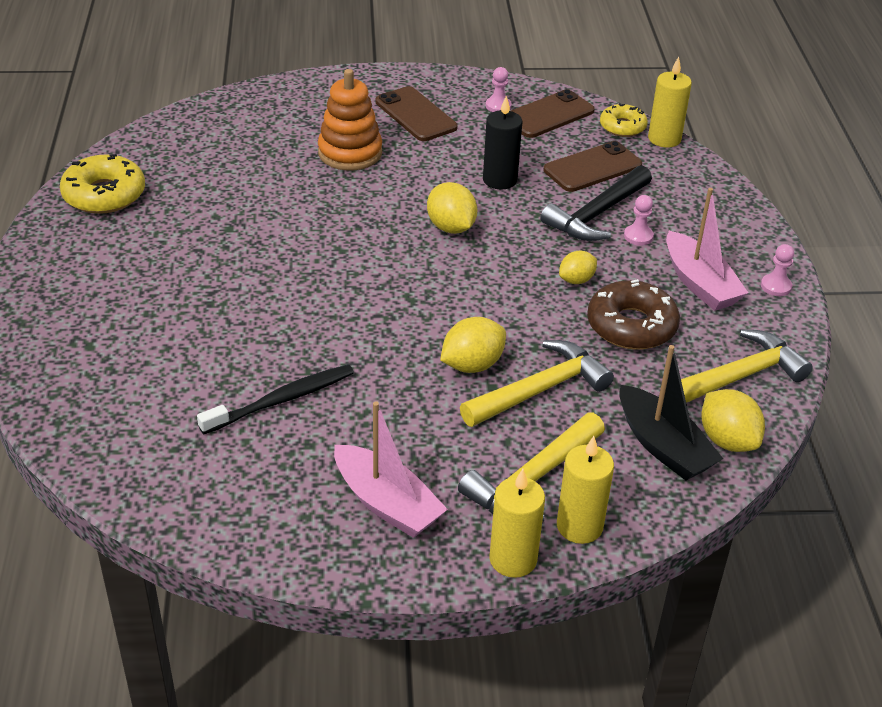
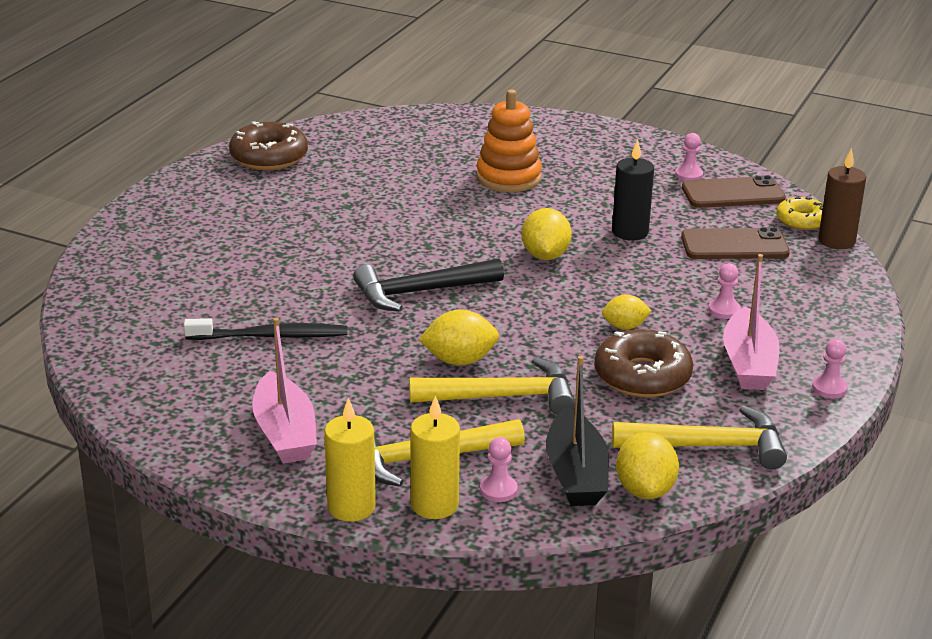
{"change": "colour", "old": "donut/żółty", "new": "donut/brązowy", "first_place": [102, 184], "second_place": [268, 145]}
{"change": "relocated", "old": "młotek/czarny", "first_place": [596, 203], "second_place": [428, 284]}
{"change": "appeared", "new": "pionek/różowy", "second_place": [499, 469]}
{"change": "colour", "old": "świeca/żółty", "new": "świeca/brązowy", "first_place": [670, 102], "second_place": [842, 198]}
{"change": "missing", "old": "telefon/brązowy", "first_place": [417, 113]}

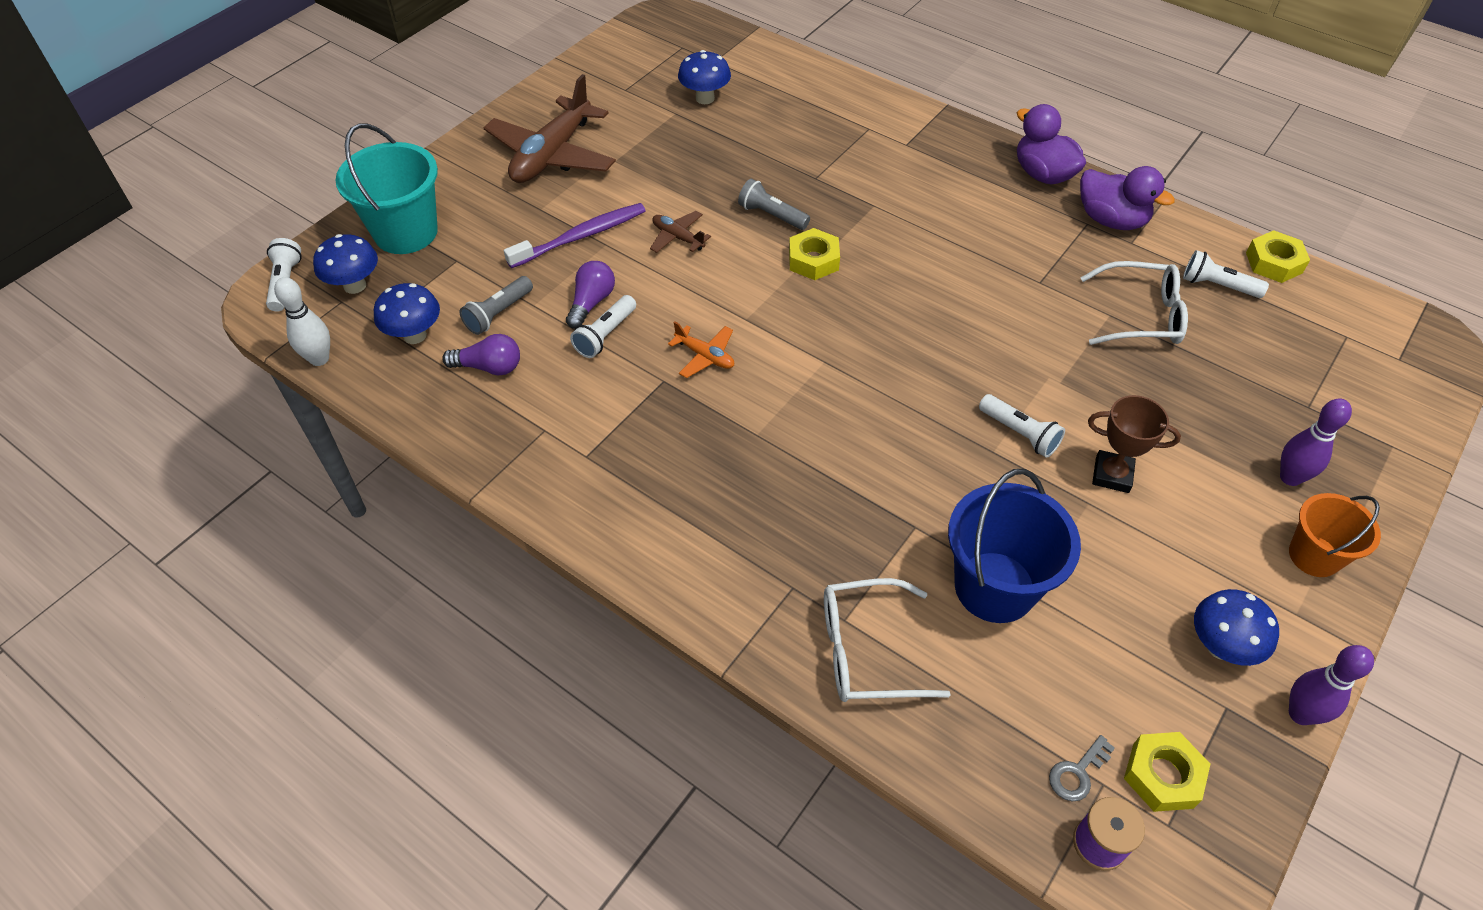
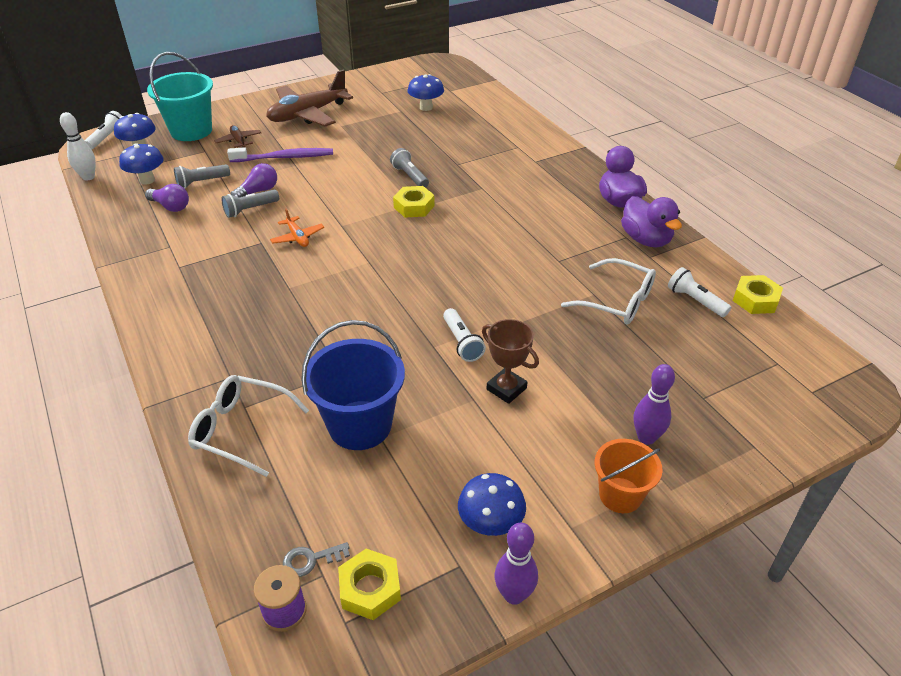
{"change": "relocated", "old": "samolot/brązowy", "first_place": [680, 232], "second_place": [237, 136]}
{"change": "colour", "old": "latarka/biały", "new": "latarka/szary", "first_place": [603, 326], "second_place": [250, 203]}

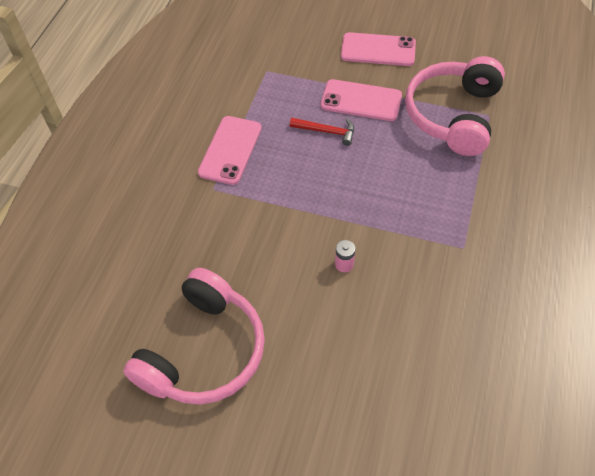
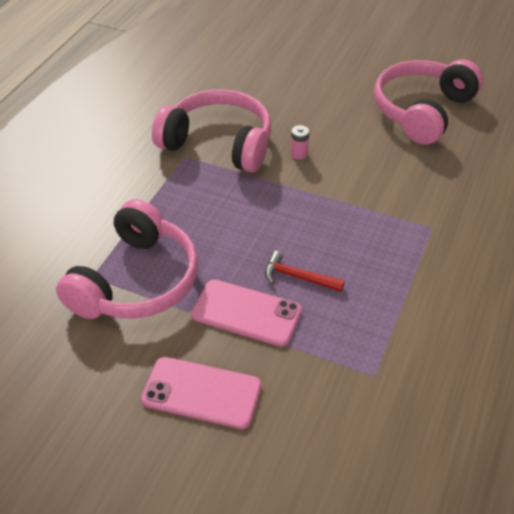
{"change": "appeared", "new": "słuchawki/różowy", "second_place": [211, 130]}
{"change": "missing", "old": "telefon/różowy", "first_place": [230, 150]}

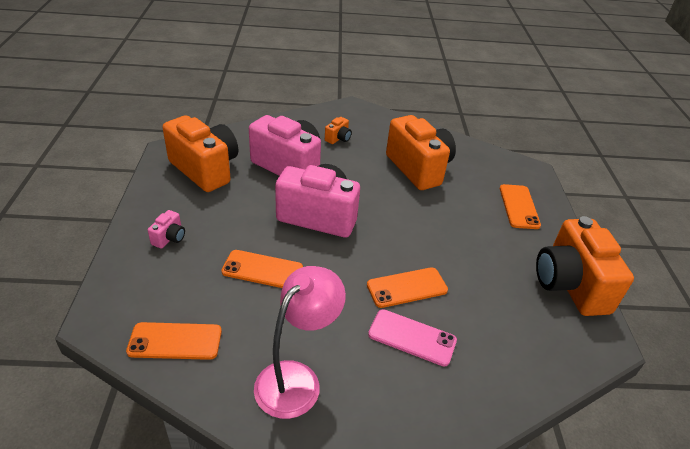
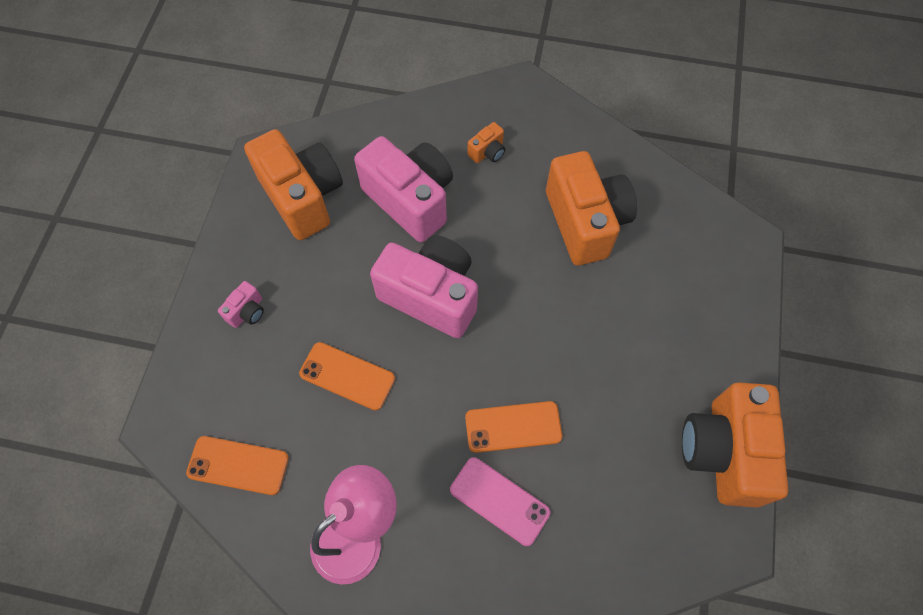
{"change": "missing", "old": "telefon/pomarańczowy", "first_place": [520, 206]}

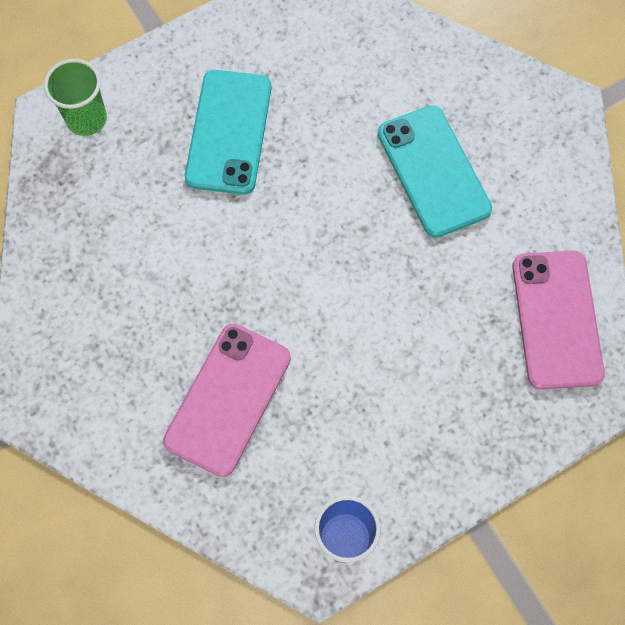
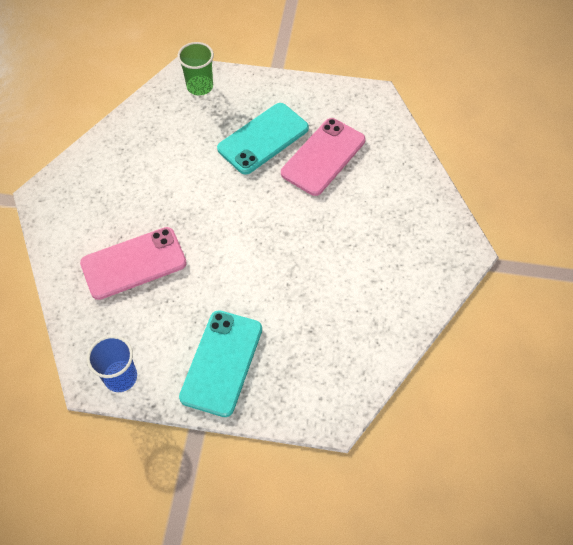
{"change": "relocated", "old": "telefon/turkusowy", "first_place": [435, 171], "second_place": [220, 363]}
{"change": "relocated", "old": "telefon/różowy", "first_place": [558, 320], "second_place": [323, 157]}

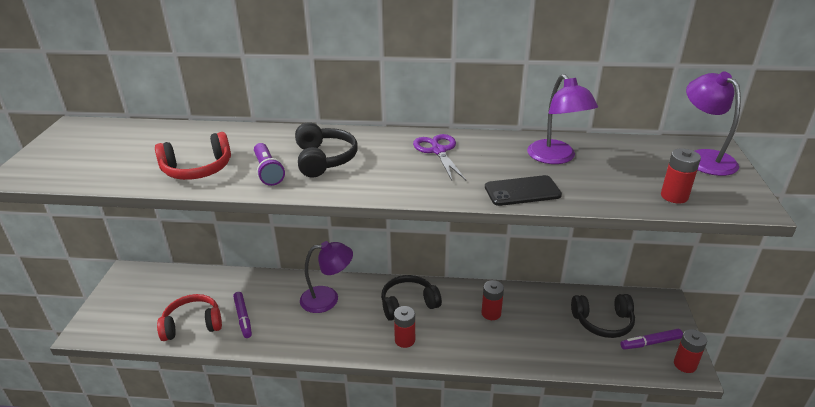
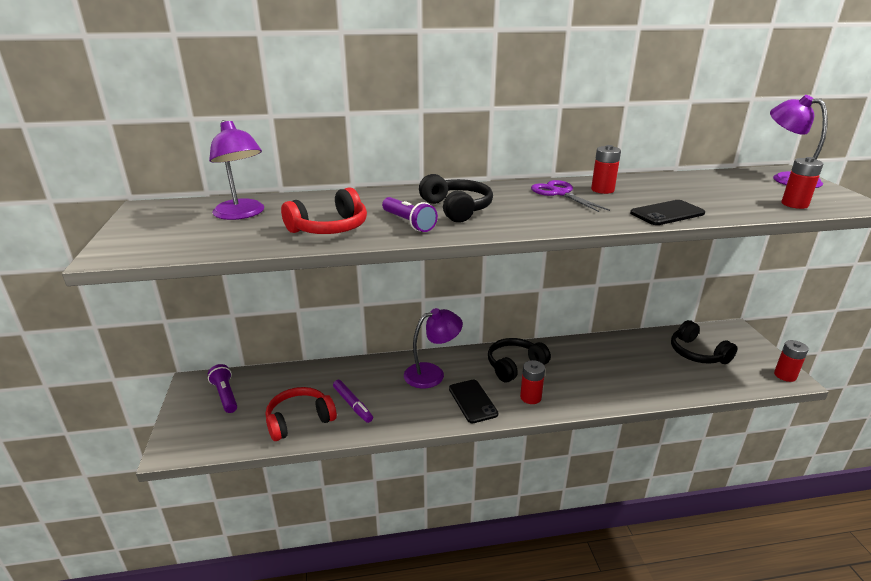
{"change": "appeared", "new": "latarka/fioletowy", "second_place": [222, 388]}
{"change": "relocated", "old": "lampka/fioletowy", "first_place": [562, 119], "second_place": [236, 170]}
{"change": "appeared", "new": "telefon/czarny", "second_place": [473, 401]}
{"change": "relocated", "old": "bateria/czerwony", "first_place": [492, 300], "second_place": [606, 169]}
{"change": "spun", "old": "słuchawki/czarny", "first_place": [603, 316], "second_place": [704, 342], "degrees": 75}
{"change": "missing", "old": "flamaster/fioletowy", "first_place": [651, 339]}

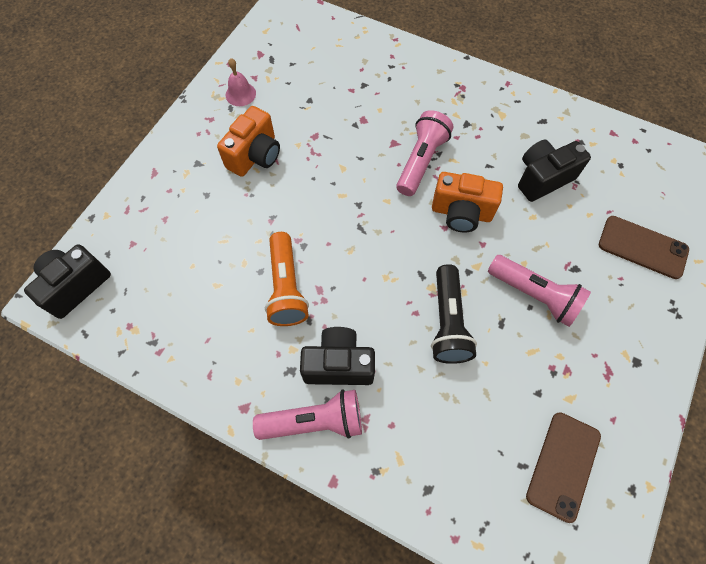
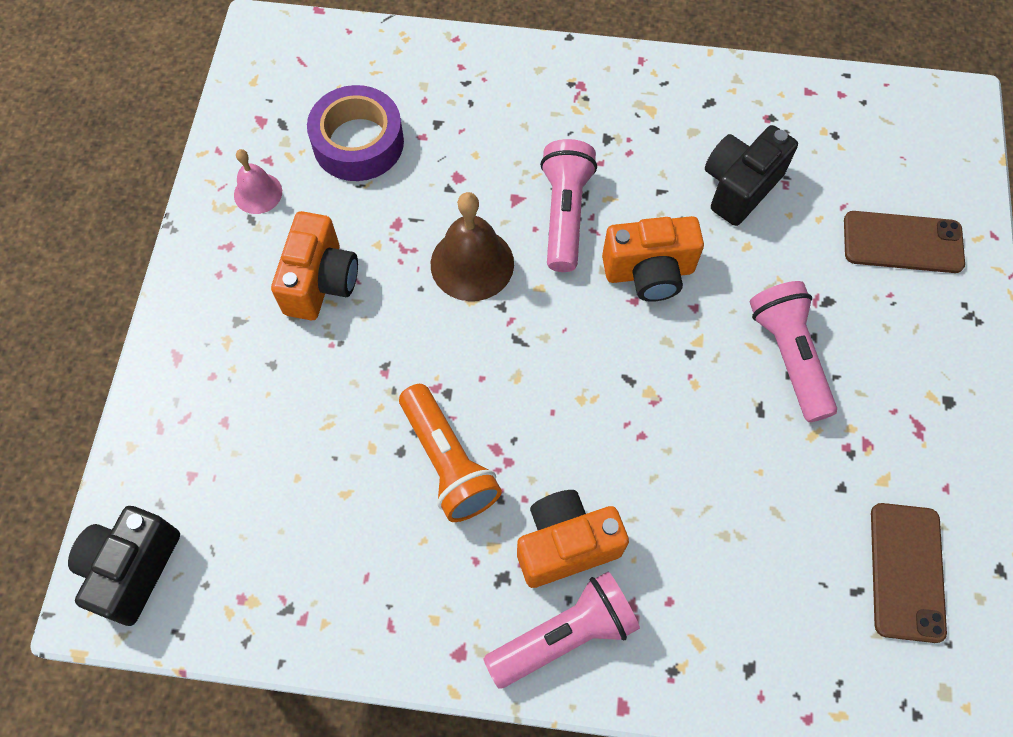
{"change": "appeared", "new": "taśma klejąca/fioletowy", "second_place": [355, 133]}
{"change": "appeared", "new": "dzwonek/brązowy", "second_place": [472, 246]}
{"change": "colour", "old": "aparat fotograficzny/czarny", "new": "aparat fotograficzny/pomarańczowy", "first_place": [337, 356], "second_place": [573, 539]}
{"change": "spun", "old": "latarka/różowy", "first_place": [539, 291], "second_place": [793, 351], "degrees": -120}
{"change": "missing", "old": "latarka/czarny", "first_place": [454, 314]}

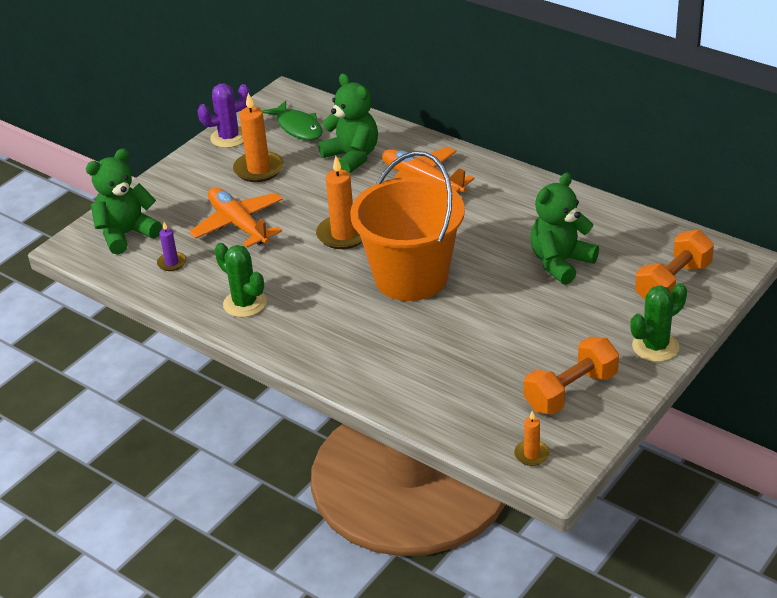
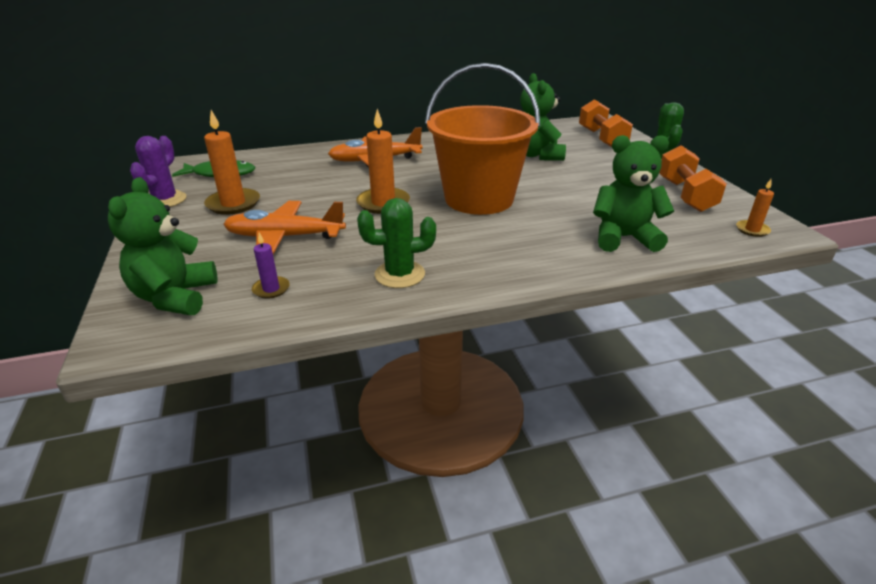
{"change": "relocated", "old": "miś/zielony", "first_place": [348, 123], "second_place": [633, 193]}

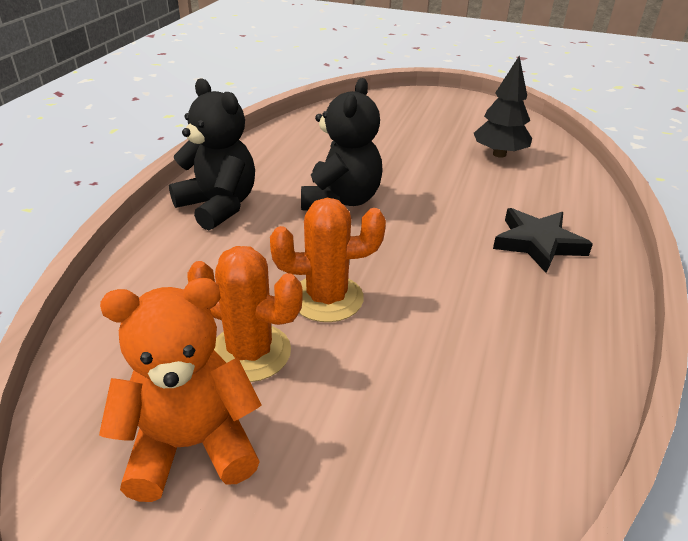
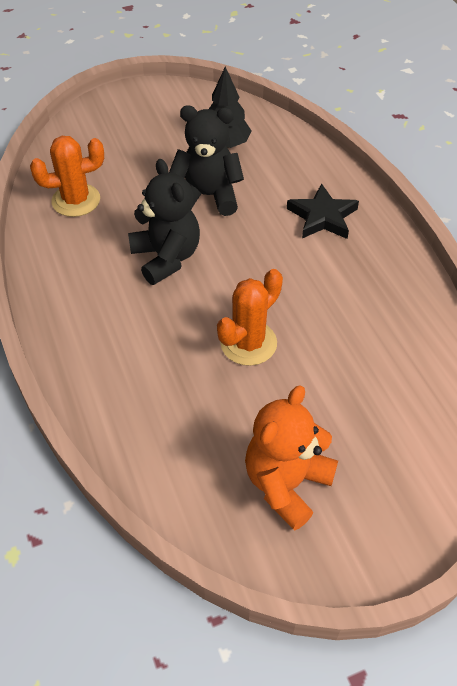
{"change": "relocated", "old": "kaktus/pomarańczowy", "first_place": [245, 314], "second_place": [67, 176]}
{"change": "relocated", "old": "miś/czarny", "first_place": [212, 154], "second_place": [206, 160]}

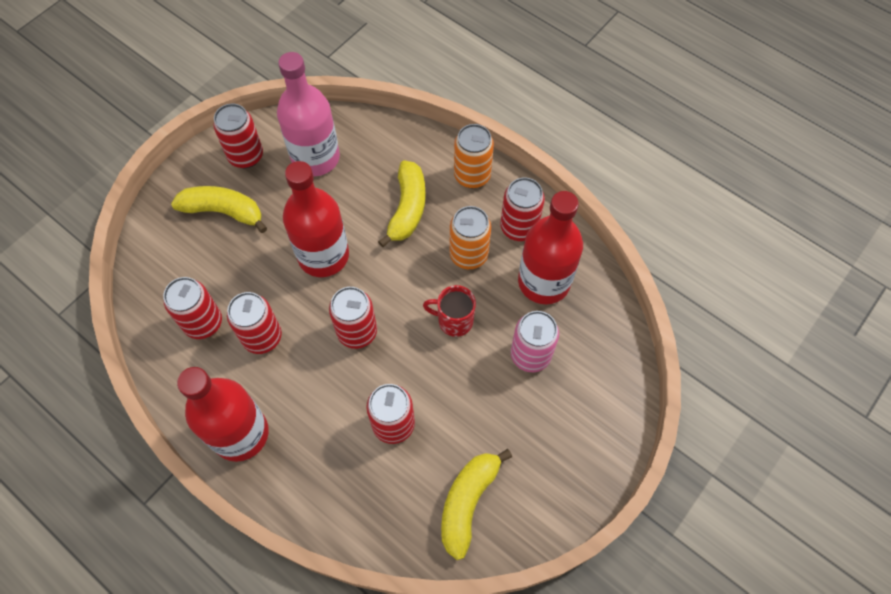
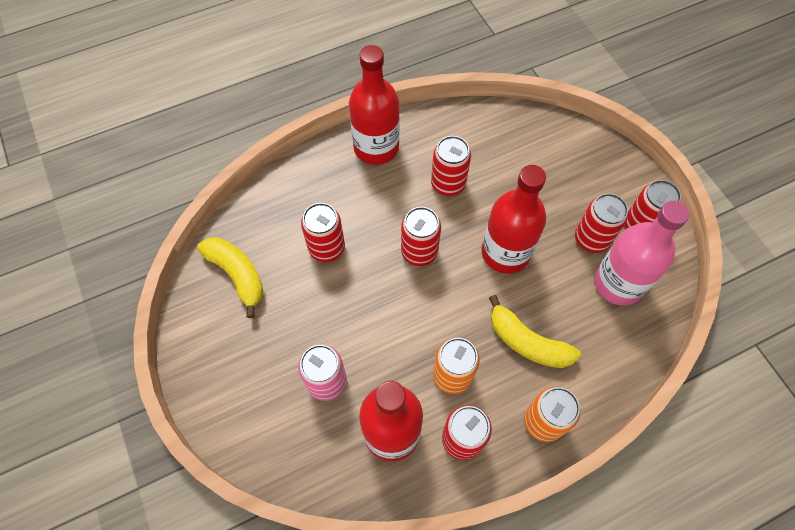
{"change": "relocated", "old": "puszka/czerwony", "first_place": [192, 308], "second_place": [601, 223]}
{"change": "missing", "old": "banan/żółty", "first_place": [219, 209]}
{"change": "missing", "old": "kubek/czerwony", "first_place": [449, 311]}

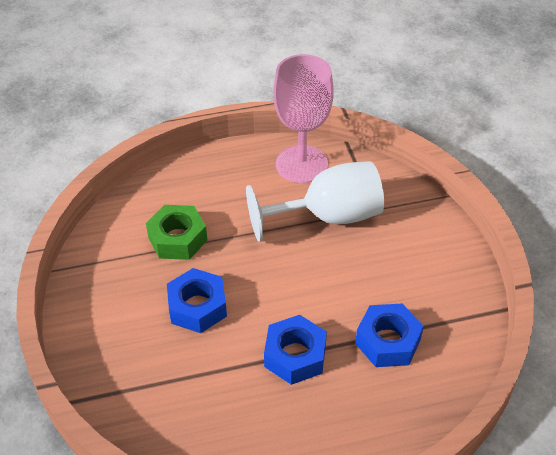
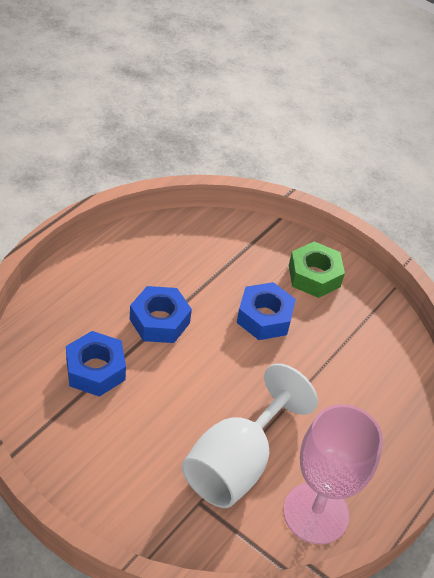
{"change": "relocated", "old": "nakrętka/zielony", "first_place": [177, 232], "second_place": [317, 270]}

